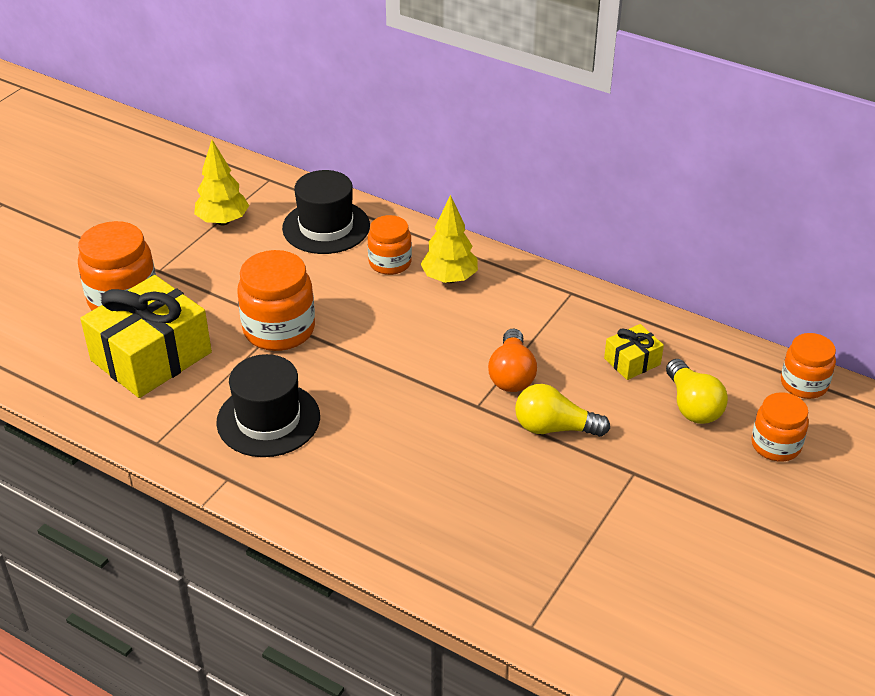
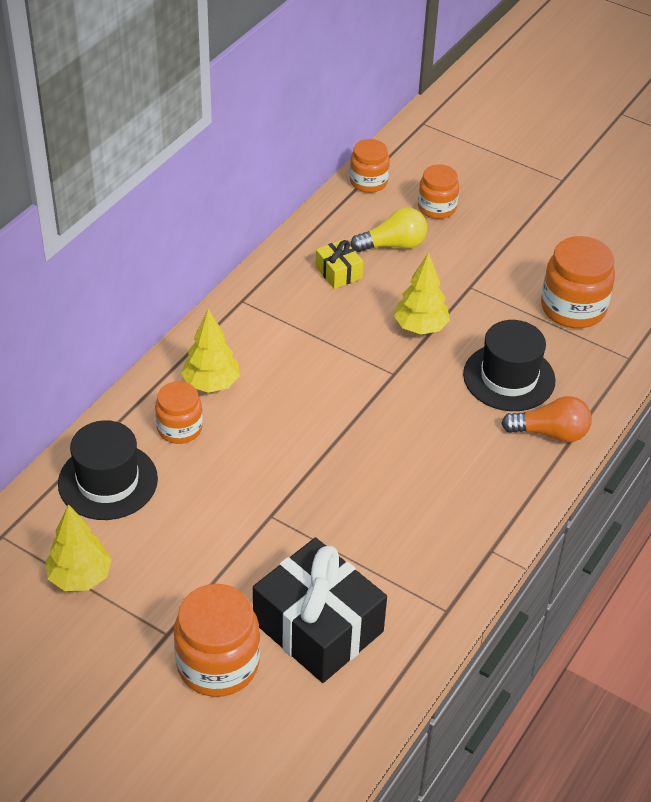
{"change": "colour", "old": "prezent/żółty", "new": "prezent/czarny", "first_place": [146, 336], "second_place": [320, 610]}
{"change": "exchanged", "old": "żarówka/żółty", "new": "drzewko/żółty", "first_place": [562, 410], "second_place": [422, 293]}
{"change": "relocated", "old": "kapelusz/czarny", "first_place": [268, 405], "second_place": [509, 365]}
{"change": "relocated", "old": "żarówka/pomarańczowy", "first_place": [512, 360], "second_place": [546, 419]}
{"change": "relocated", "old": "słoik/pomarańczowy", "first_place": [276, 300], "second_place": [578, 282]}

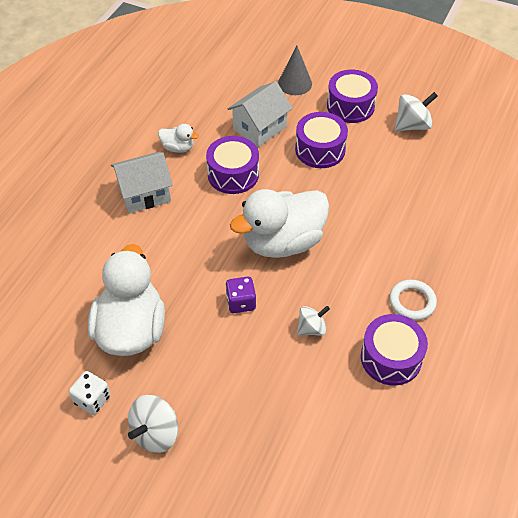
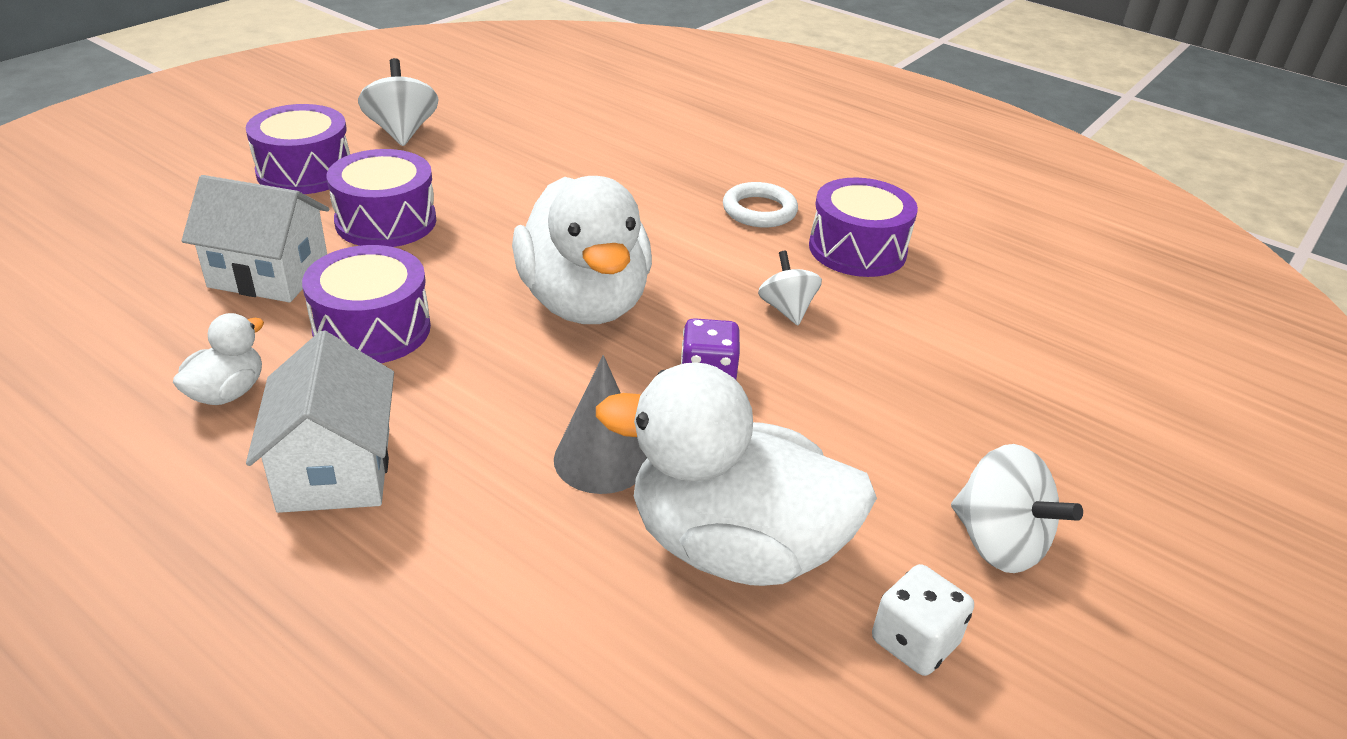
{"change": "spun", "old": "domek/biały", "first_place": [260, 114], "second_place": [255, 238], "degrees": -45}
{"change": "relocated", "old": "stożek/szary", "first_place": [295, 70], "second_place": [600, 424]}

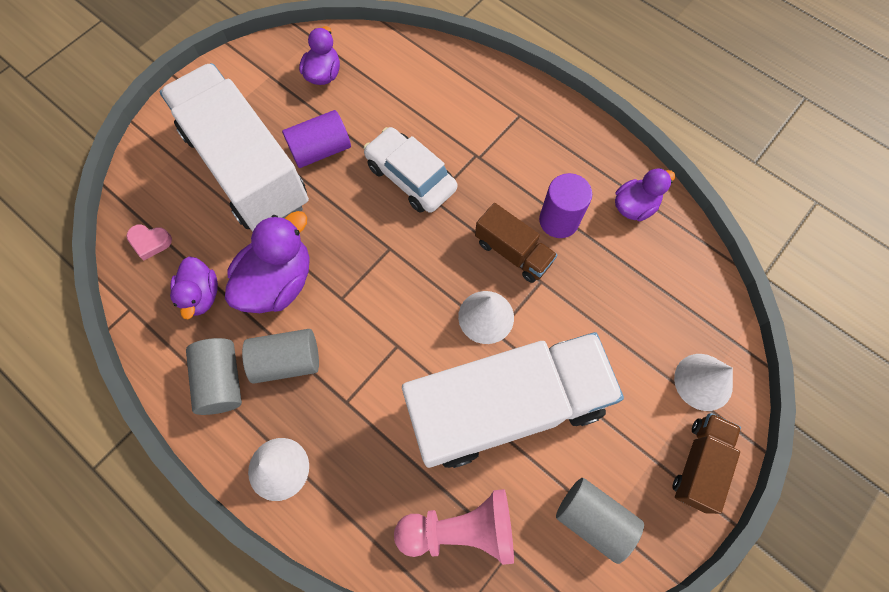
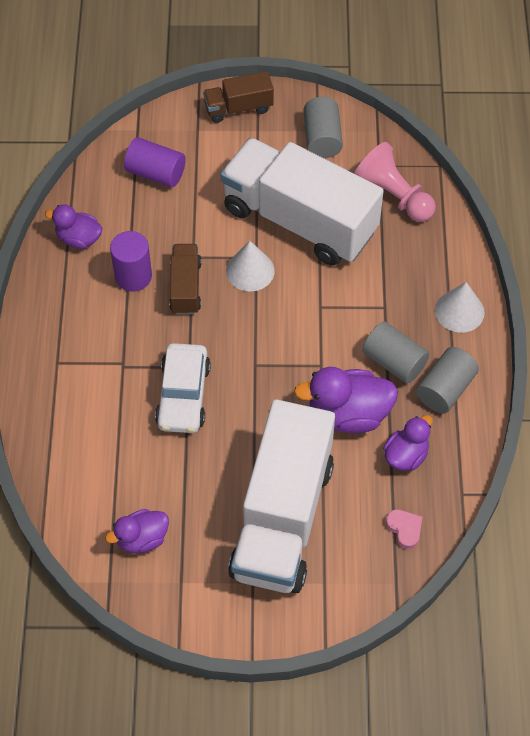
{"change": "relocated", "old": "walec/fioletowy", "first_place": [316, 139], "second_place": [155, 162]}
{"change": "missing", "old": "stożek/biały", "first_place": [703, 382]}

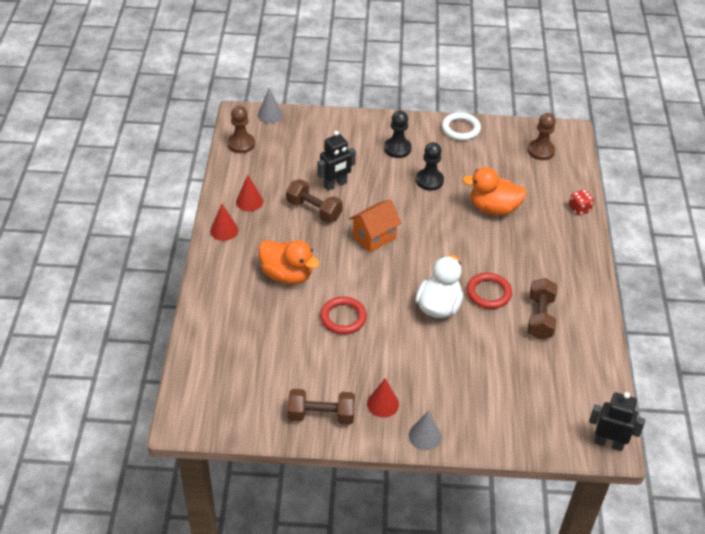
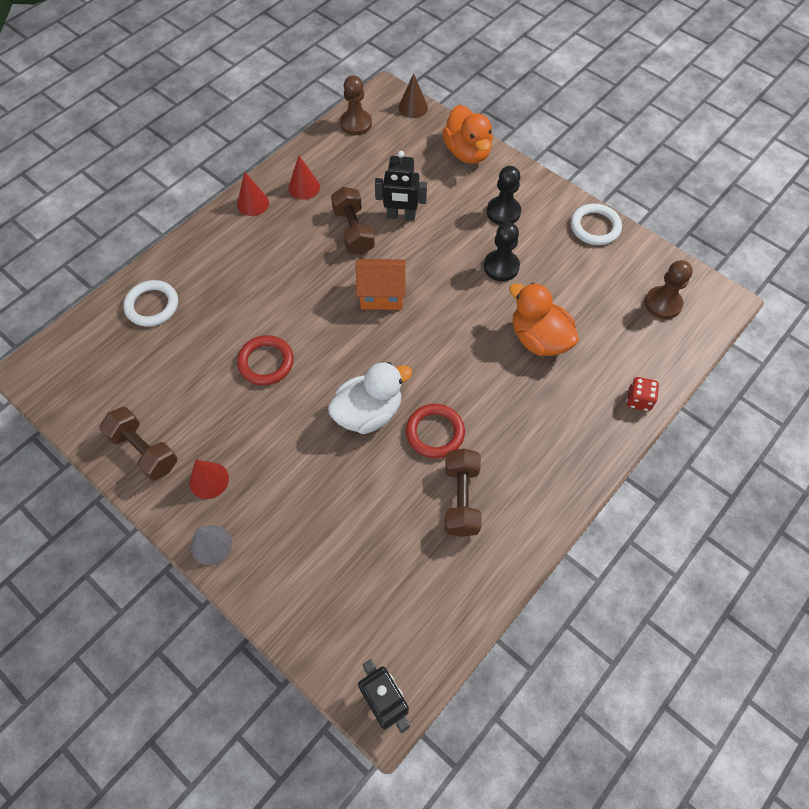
{"change": "appeared", "new": "pierścień/biały", "second_place": [150, 303]}
{"change": "colour", "old": "stożek/szary", "new": "stożek/brązowy", "first_place": [270, 105], "second_place": [413, 95]}
{"change": "relocated", "old": "kaczka/pomarańczowy", "first_place": [289, 262], "second_place": [467, 134]}
{"change": "spun", "old": "hantel/brązowy", "first_place": [542, 309], "second_place": [463, 492], "degrees": -45}

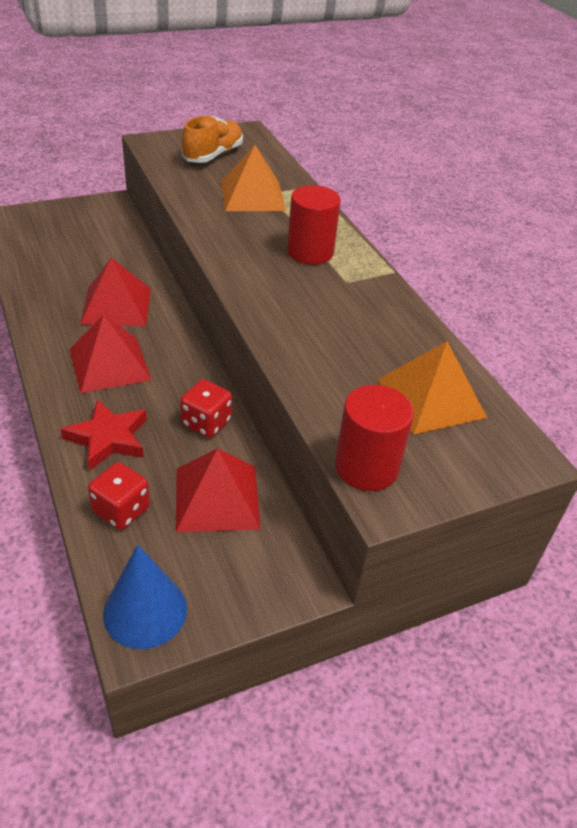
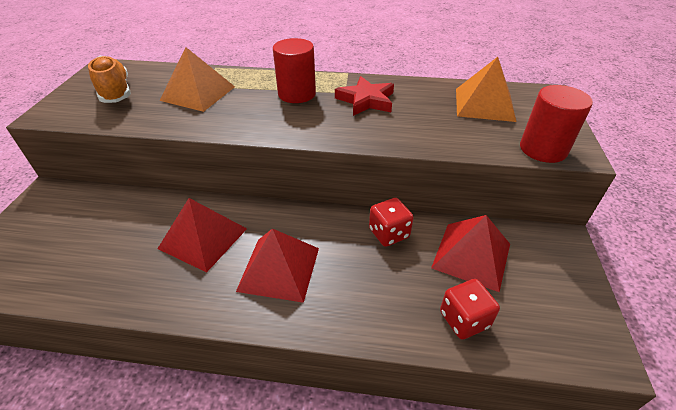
{"change": "relocated", "old": "gwiazda/czerwony", "first_place": [103, 435], "second_place": [364, 96]}
{"change": "missing", "old": "stożek/niebieski", "first_place": [145, 596]}

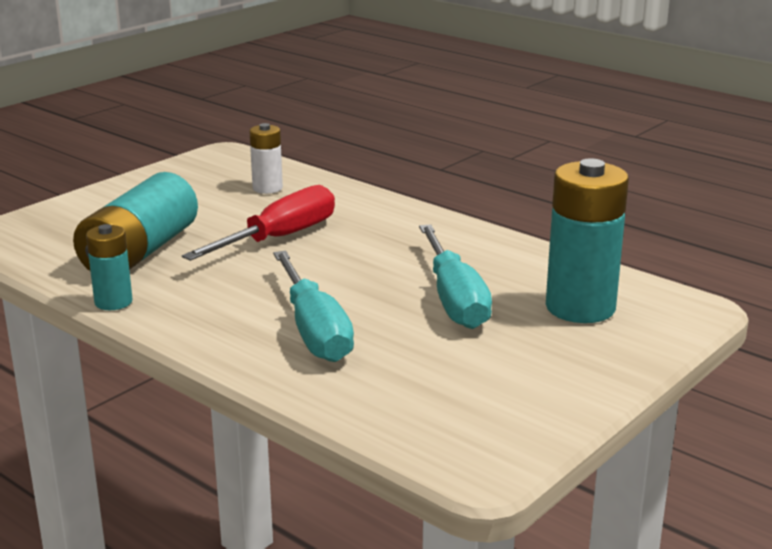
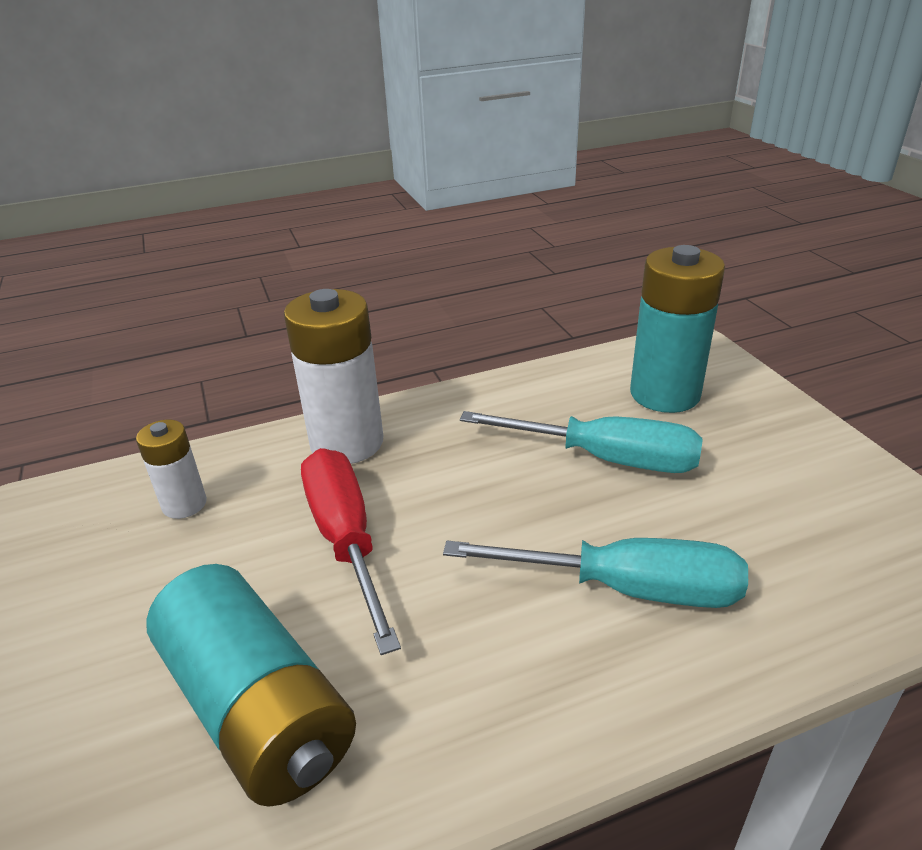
{"change": "appeared", "new": "bateria/biały", "second_place": [333, 376]}
{"change": "missing", "old": "bateria/turkusowy", "first_place": [109, 267]}

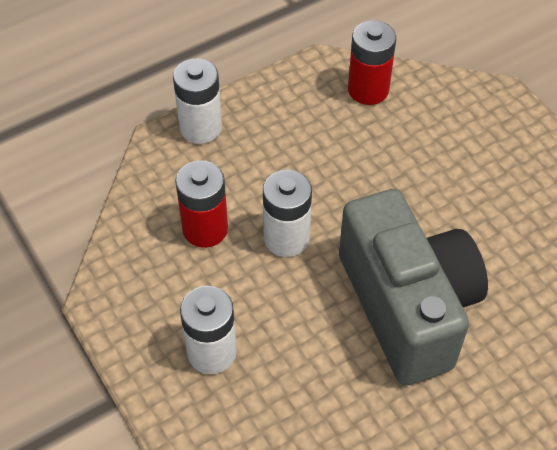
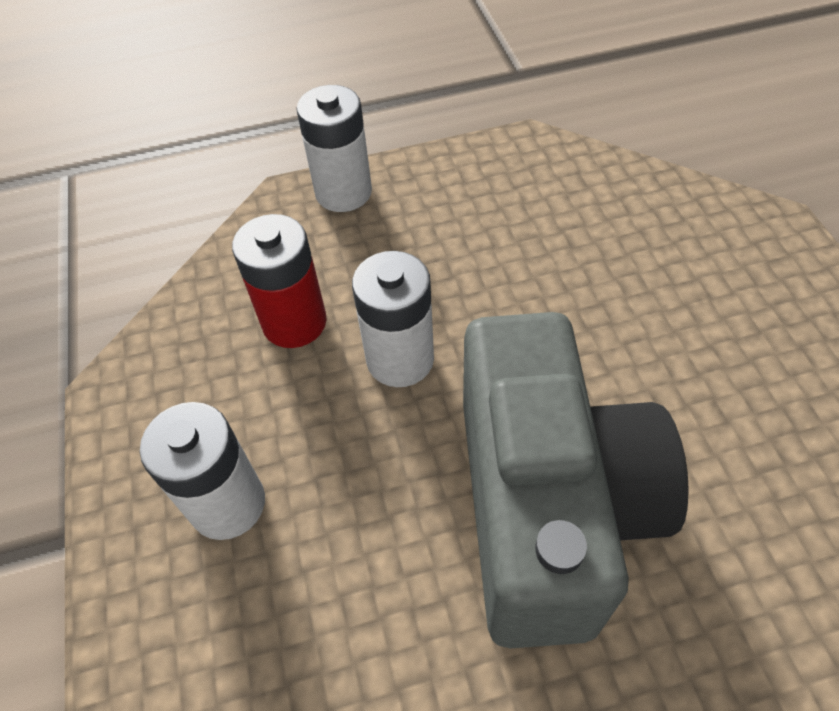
{"change": "missing", "old": "bateria/czerwony", "first_place": [372, 62]}

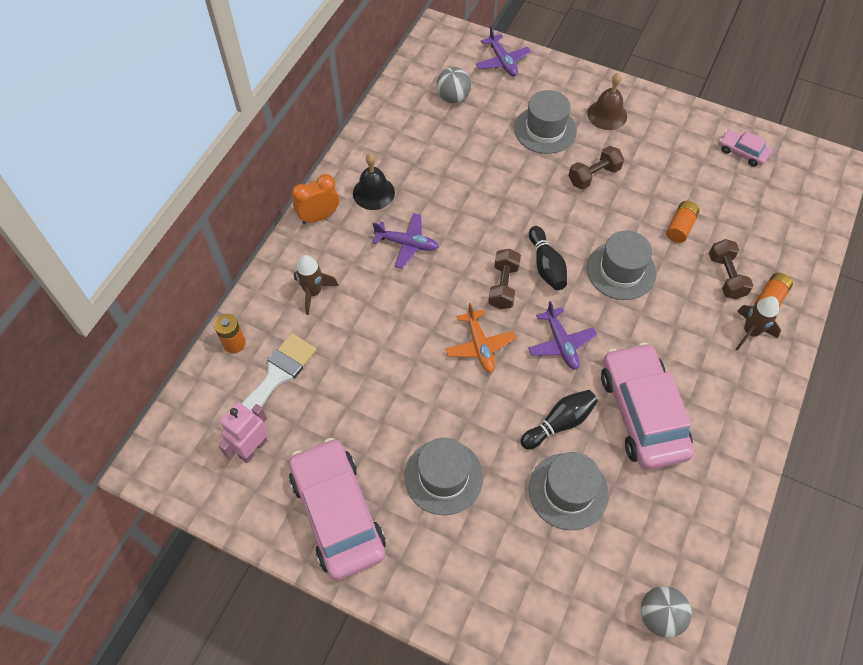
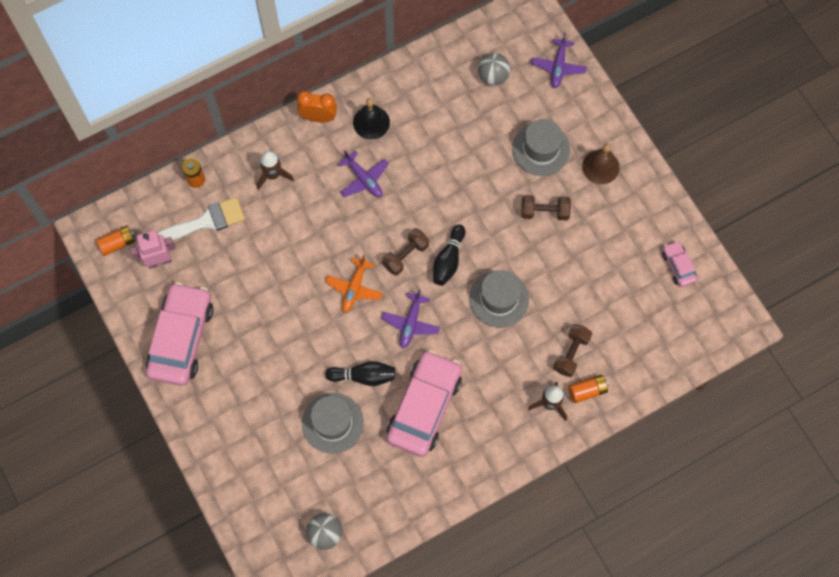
{"change": "relocated", "old": "bateria/pomarańczowy", "first_place": [682, 222], "second_place": [115, 241]}
{"change": "missing", "old": "kapelusz/szary", "first_place": [443, 476]}

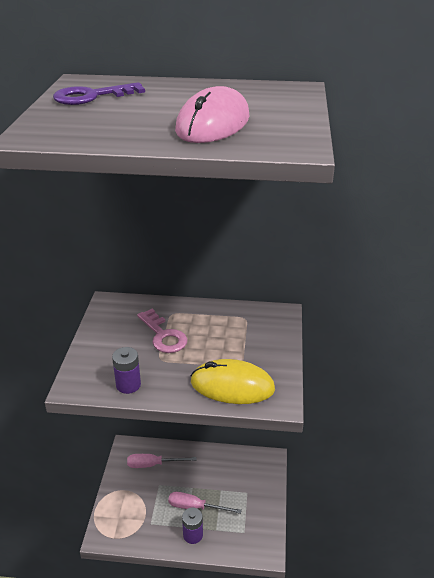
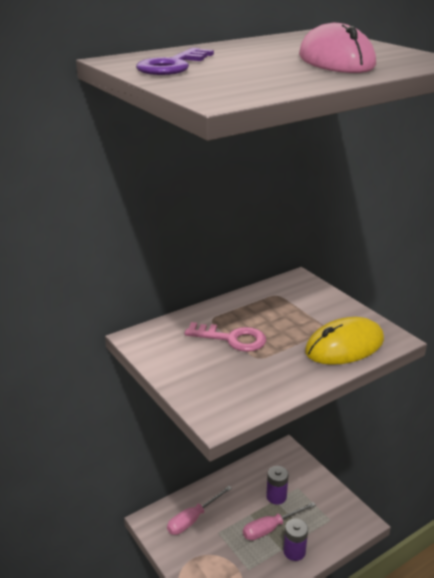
{"change": "relocated", "old": "bateria/fioletowy", "first_place": [126, 370], "second_place": [277, 485]}

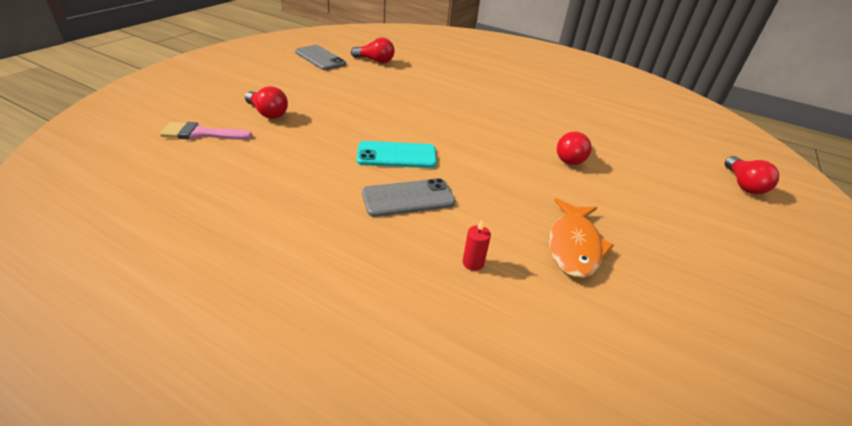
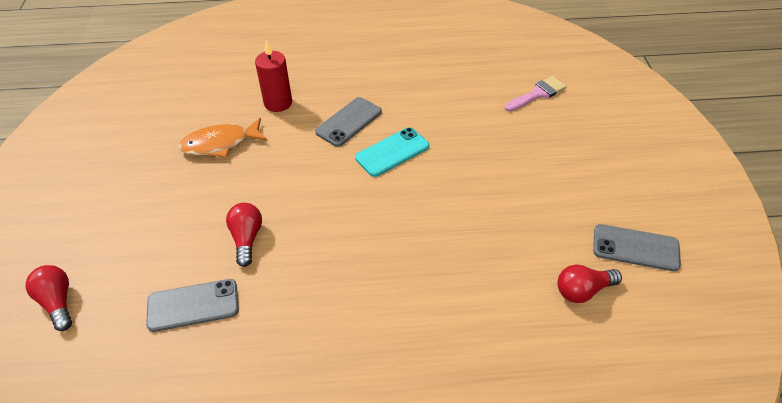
{"change": "appeared", "new": "telefon/szary", "second_place": [192, 305]}
{"change": "spun", "old": "ryba/pomarańczowy", "first_place": [581, 238], "second_place": [223, 138], "degrees": -90}
{"change": "size", "old": "świeca/czerwony", "first_place": [477, 245], "second_place": [273, 76], "factor": 2.0}
{"change": "missing", "old": "żarówka/czerwony", "first_place": [266, 102]}

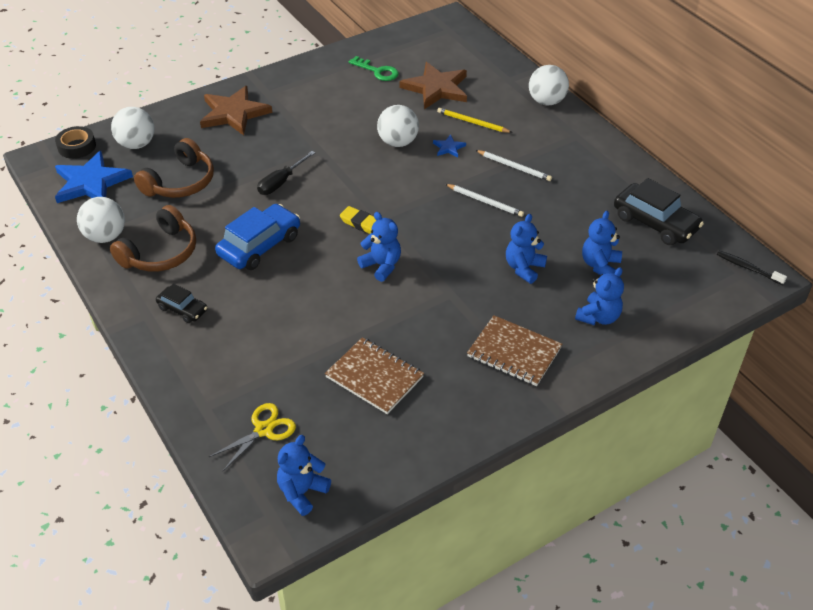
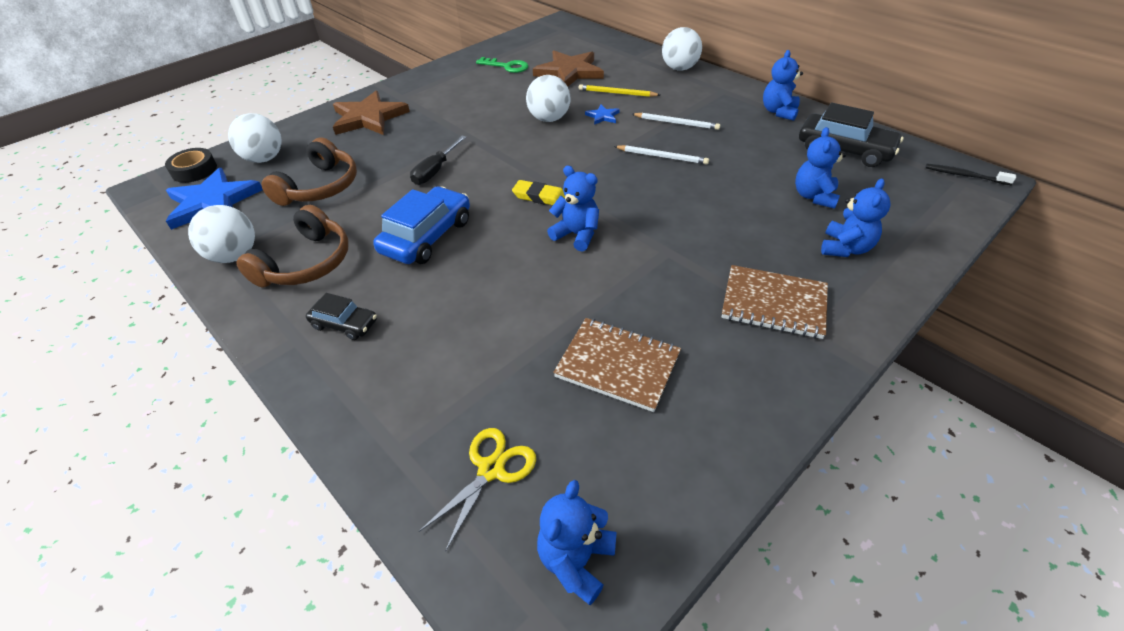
{"change": "relocated", "old": "miś/niebieski", "first_place": [526, 249], "second_place": [783, 85]}

